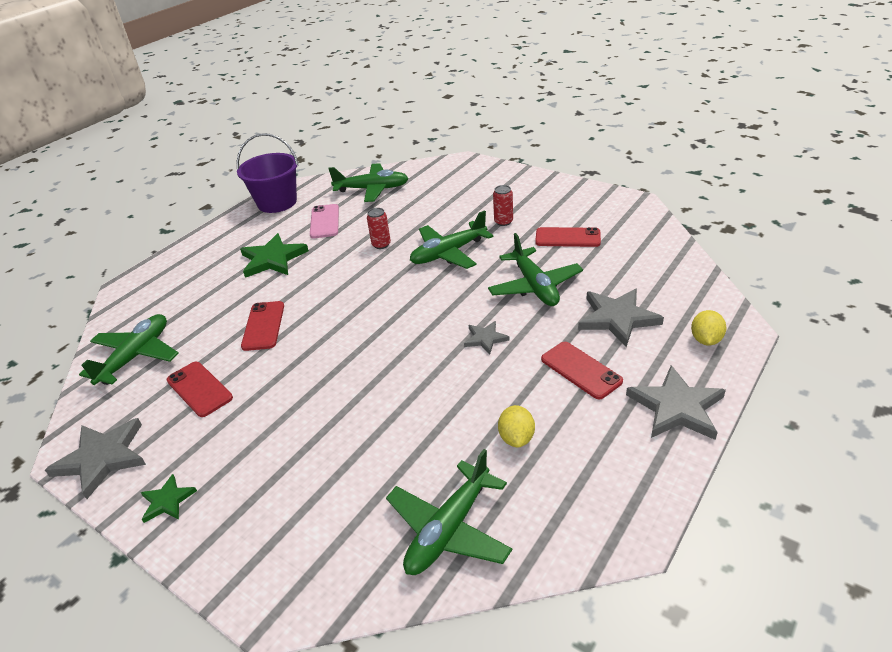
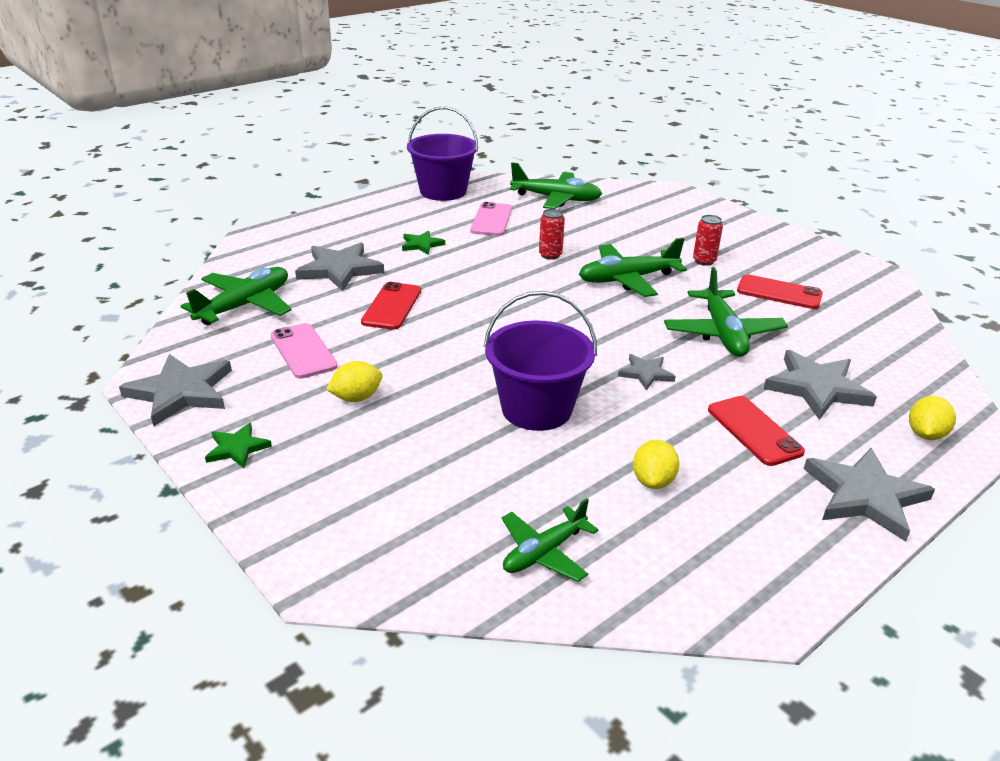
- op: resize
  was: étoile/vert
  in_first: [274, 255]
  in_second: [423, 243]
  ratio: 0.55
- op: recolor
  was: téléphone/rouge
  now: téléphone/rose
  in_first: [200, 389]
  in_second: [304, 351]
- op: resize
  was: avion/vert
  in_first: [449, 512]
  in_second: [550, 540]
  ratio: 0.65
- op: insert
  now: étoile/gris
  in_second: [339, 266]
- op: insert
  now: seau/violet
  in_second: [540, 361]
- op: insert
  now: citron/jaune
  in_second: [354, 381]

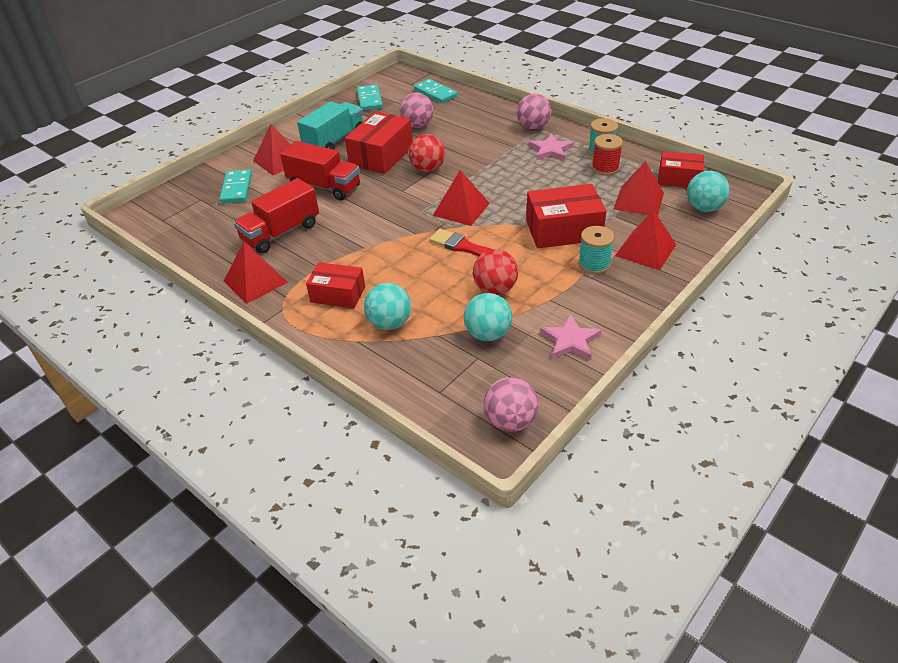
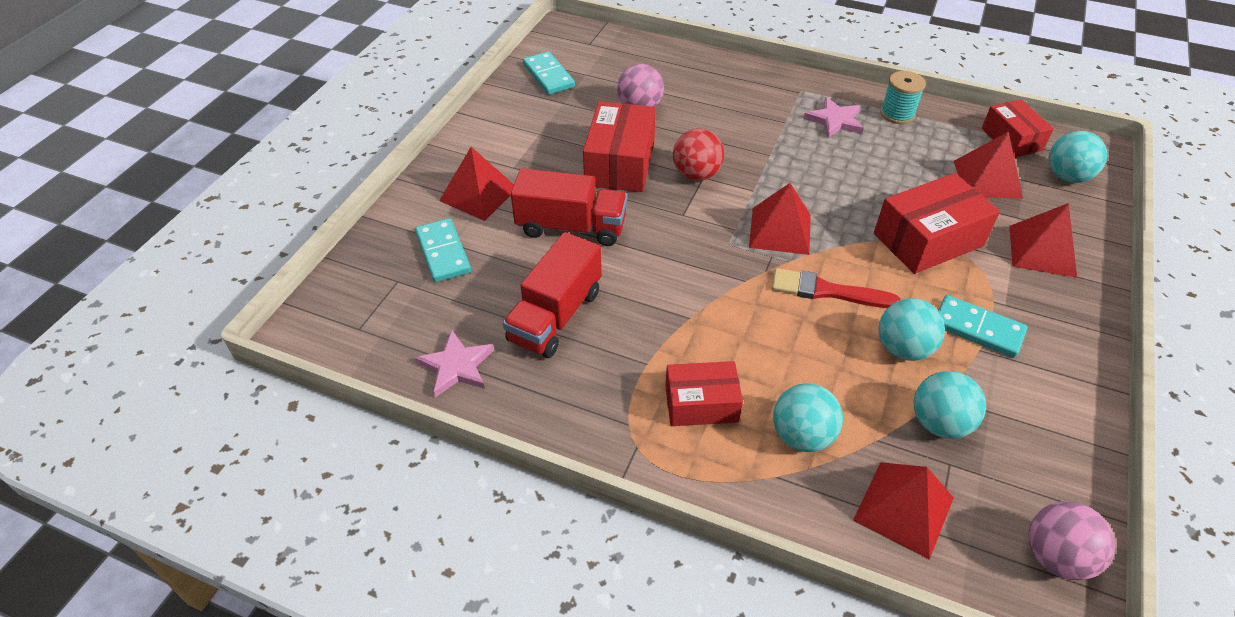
- op: move
  was: domino/turquoise
  in_first: [435, 91]
  in_second: [982, 326]
- op: delete
  was: balle/rose
  in_first: [534, 111]
- op: delete
  was: camion/turquoise
  in_first: [330, 125]
- op: delete
  was: bobine/rouge
  in_first: [607, 155]
- op: rotate
  was: boîte/rouge
  in_first: [681, 169]
  in_second: [1018, 128]
  clockwise: 75
- op: delete
  was: bobine/turquoise
  in_first: [596, 250]
- op: move
  was: pyramide/rouge
  in_first: [256, 273]
  in_second: [903, 511]
- op: recolor
  was: balle/rouge
  now: balle/turquoise
  in_first: [495, 272]
  in_second: [911, 329]
- op: move
  was: étoile/rose
  in_first: [571, 337]
  in_second: [454, 363]

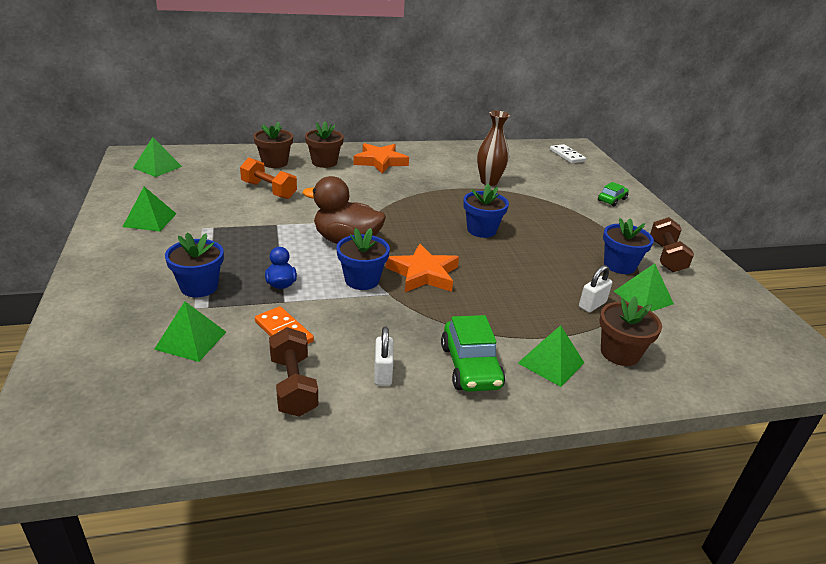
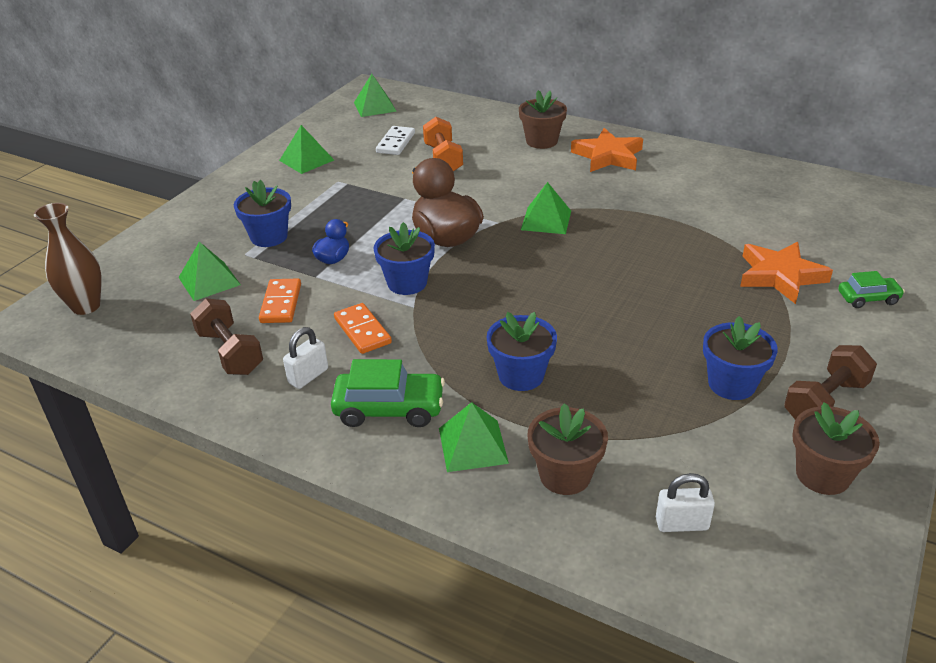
- op: move
  was: vase/marron
  in_first: [493, 148]
  in_second: [68, 259]
- op: move
  was: pot de fleurs/marron
  in_first: [273, 145]
  in_second: [836, 448]
- op: move
  was: domino/blanc
  in_first: [568, 153]
  in_second: [395, 140]
- op: move
  was: pot de fleurs/bleu
  in_first: [486, 211]
  in_second: [521, 351]
- op: move
  was: étoile/orange
  in_first: [422, 268]
  in_second: [786, 273]
- op: move
  was: pyramide/vert
  in_first: [644, 287]
  in_second: [546, 208]
- op: move
  was: cadenas/blanc
  in_first: [595, 289]
  in_second: [685, 502]
- op: rotate
  was: voiture/vert
  in_first: [473, 353]
  in_second: [388, 393]
  clockwise: -120
- op: rotate
  was: haltère/marron
  in_first: [293, 372]
  in_second: [226, 336]
  clockwise: -60
- op: insert
  now: domino/orange
  in_second: [363, 328]

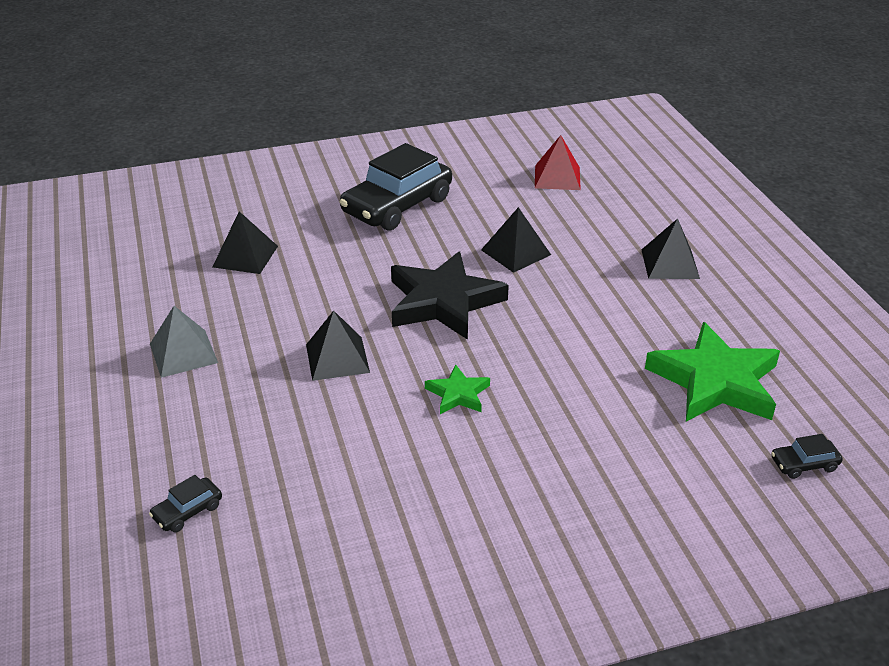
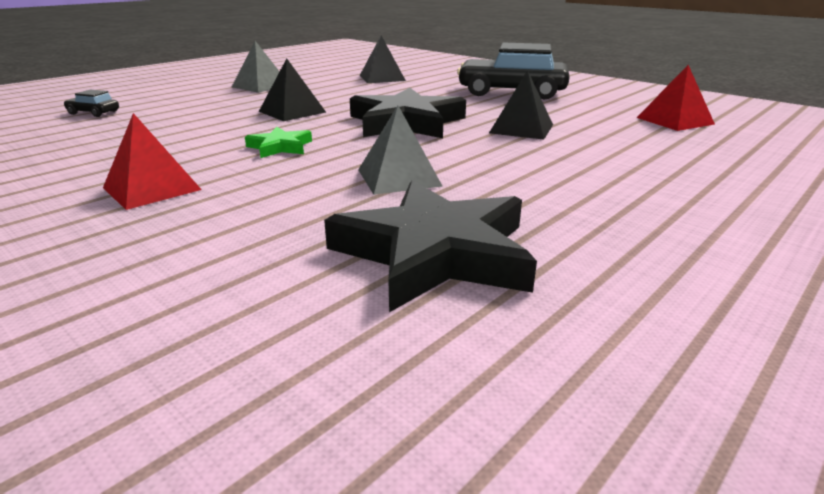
- op: delete
  was: pyramide/noir
  in_first: [671, 248]
- op: recolor
  was: étoile/vert
  now: étoile/noir
  in_first: [712, 371]
  in_second: [430, 246]
- op: delete
  was: voiture/noir
  in_first: [807, 456]
- op: insert
  now: pyramide/gris
  in_second: [400, 150]
- op: insert
  now: pyramide/rouge
  in_second: [152, 161]

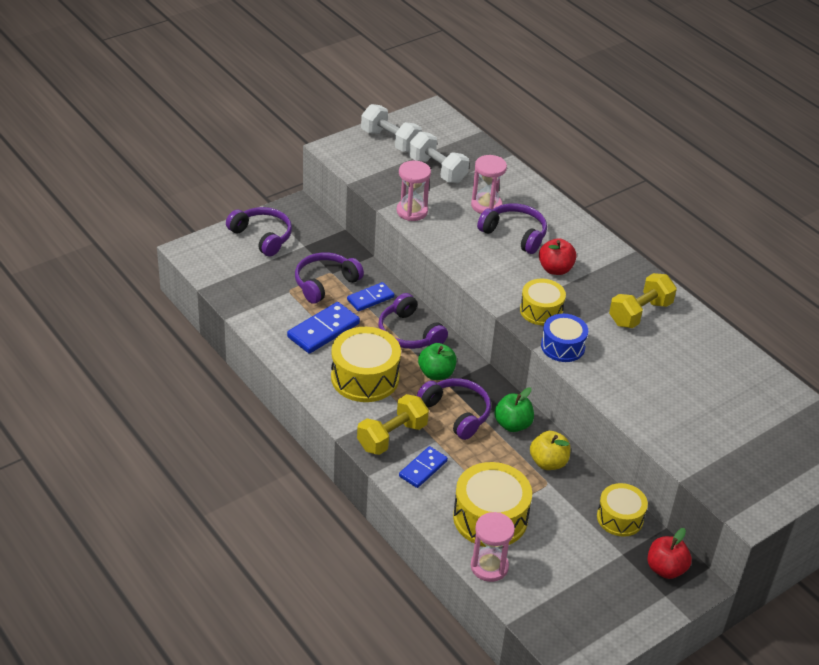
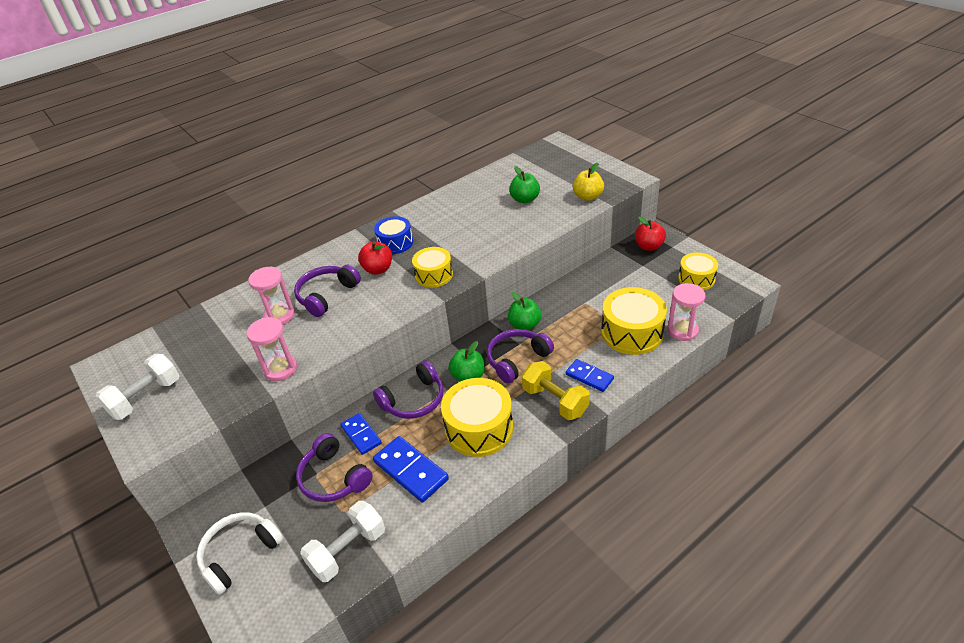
- op: move
  was: haltère/blanc
  in_first: [439, 157]
  in_second: [342, 541]
- op: recolor
  was: casque audio/violet
  now: casque audio/blanc
  in_first: [259, 231]
  in_second: [239, 553]
- op: delete
  was: haltère/jaune
  in_first: [643, 300]
- op: move
  was: tambour/bleu
  in_first: [564, 338]
  in_second: [393, 235]
- op: move
  was: pomme/jaune
  in_first: [550, 450]
  in_second: [588, 182]
- op: move
  was: tambour/jaune
  in_first: [622, 510]
  in_second: [698, 271]
- op: insert
  now: pomme/vert
  in_second: [524, 185]

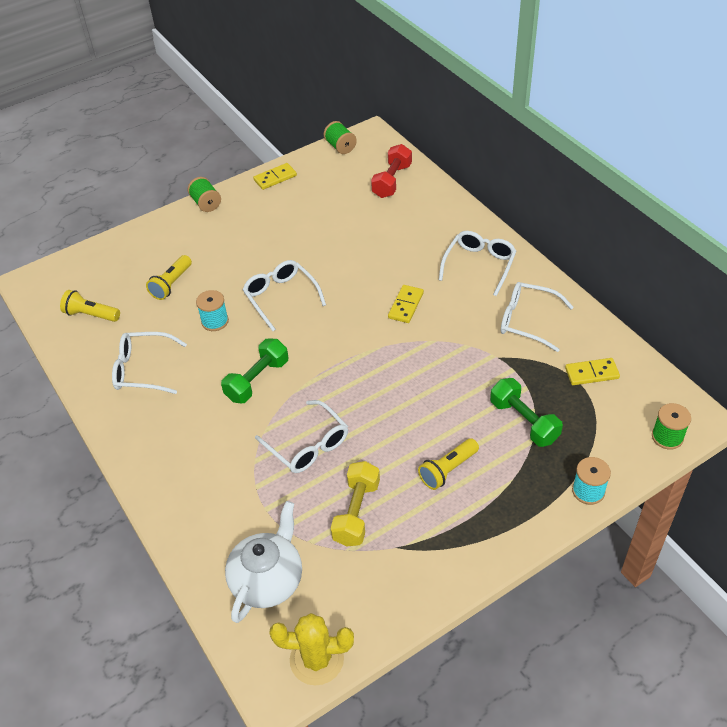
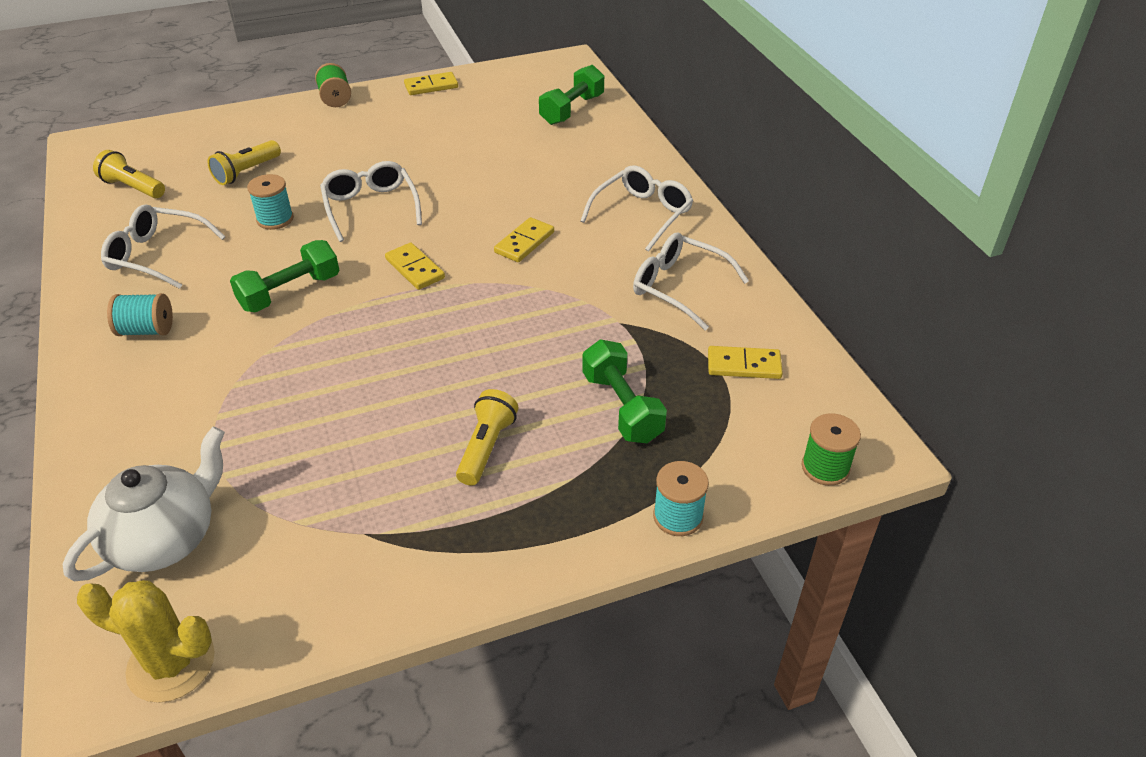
- op: delete
  was: bobine/vert
  in_first: [340, 137]
- op: recolor
  was: haltère/rouge
  now: haltère/vert
  in_first: [391, 171]
  in_second: [571, 95]
- op: delete
  was: lunettes/blanc
  in_first: [301, 436]
- op: rotate
  was: lampe de poche/jaune
  in_first: [448, 464]
  in_second: [487, 437]
  clockwise: 135
- op: delete
  was: haltère/jaune
  in_first: [355, 504]
- op: insert
  now: domino/jaune
  in_second: [415, 266]
- op: insert
  now: bobine/turquoise
  in_second: [140, 314]

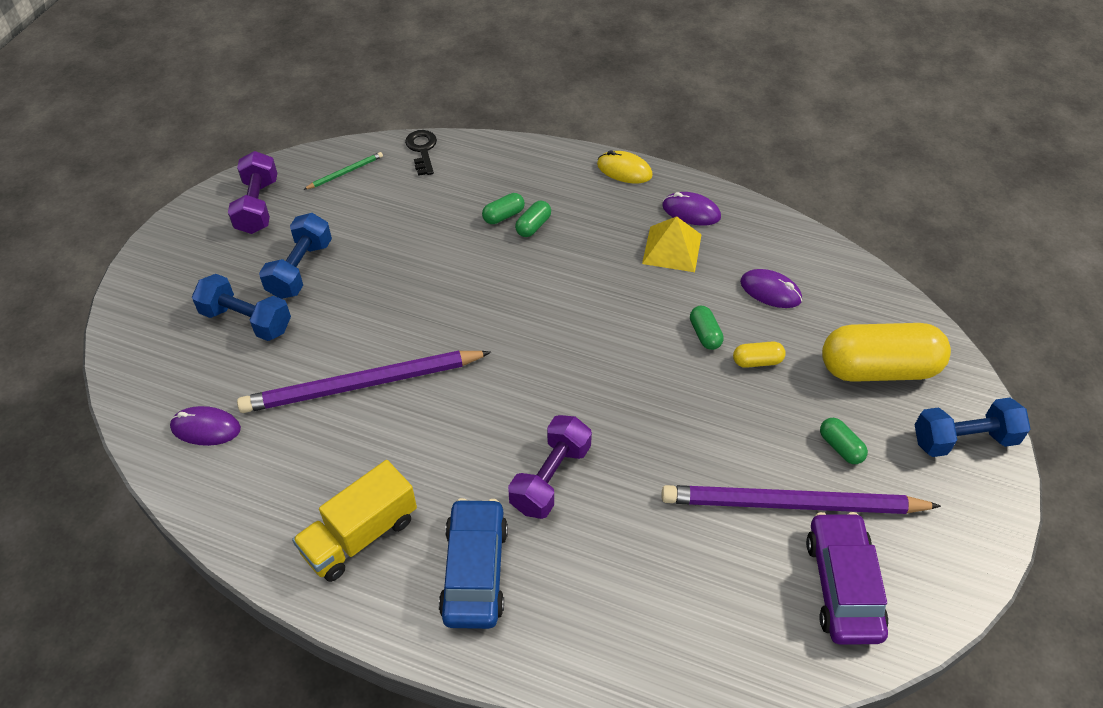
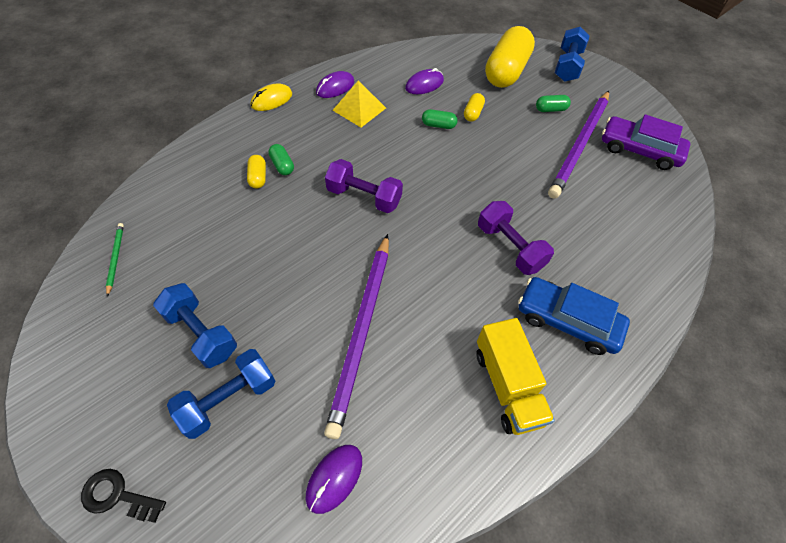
- op: move
  was: clé/noir
  in_first: [421, 153]
  in_second: [123, 496]
- op: move
  was: haltère/violet
  in_first: [252, 192]
  in_second: [364, 186]
- op: recolor
  was: gélule/vert
  now: gélule/jaune
  in_first: [503, 208]
  in_second: [256, 172]

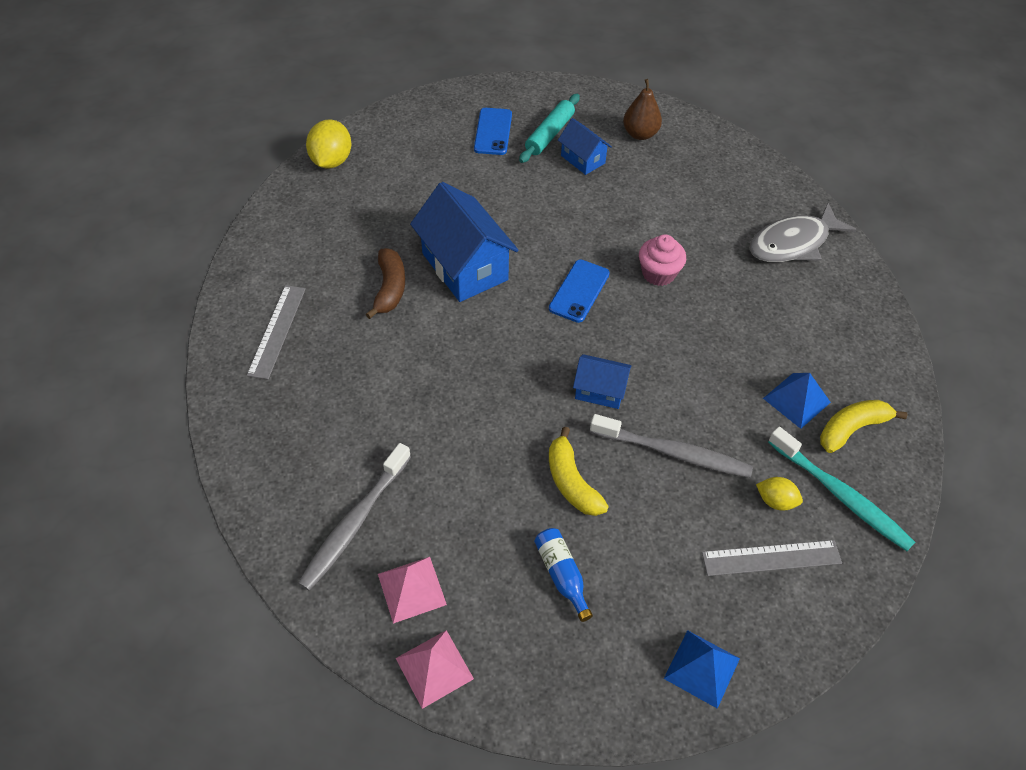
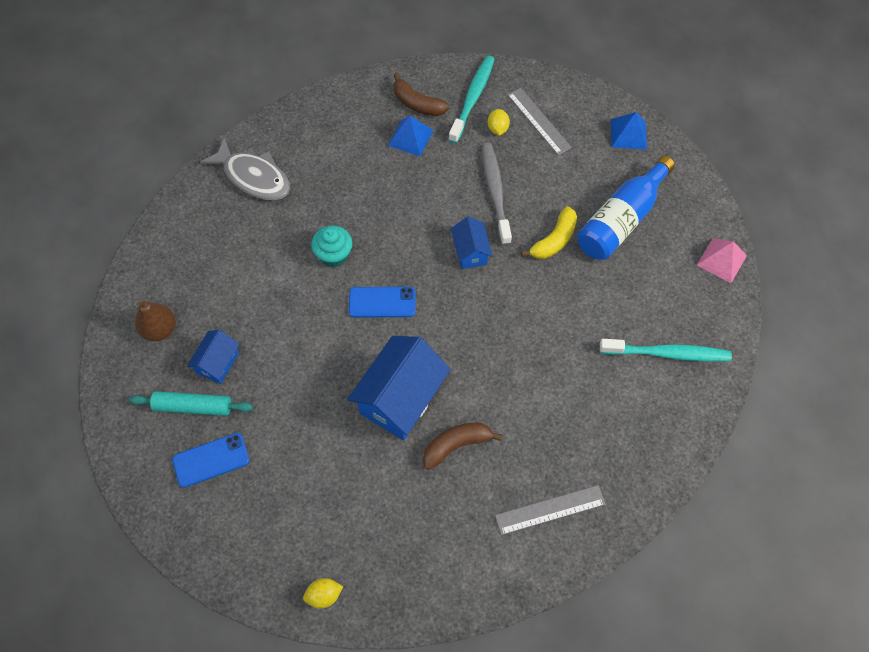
- op: resize
  was: citron/jaune
  in_first: [328, 144]
  in_second: [323, 593]
  ratio: 0.58
- op: recolor
  was: muffin/rose
  now: muffin/turquoise
  in_first: [662, 260]
  in_second: [331, 246]
- op: recolor
  was: banane/jaune
  now: banane/marron
  in_first: [863, 426]
  in_second: [421, 94]
- op: recolor
  was: brosse à dents/gris
  now: brosse à dents/turquoise
  in_first: [354, 517]
  in_second: [666, 350]
- op: resize
  was: bouteille/bleu
  in_first: [563, 575]
  in_second: [626, 208]
  ratio: 2.03
- op: delete
  was: pyramide/rose
  in_first: [412, 590]

